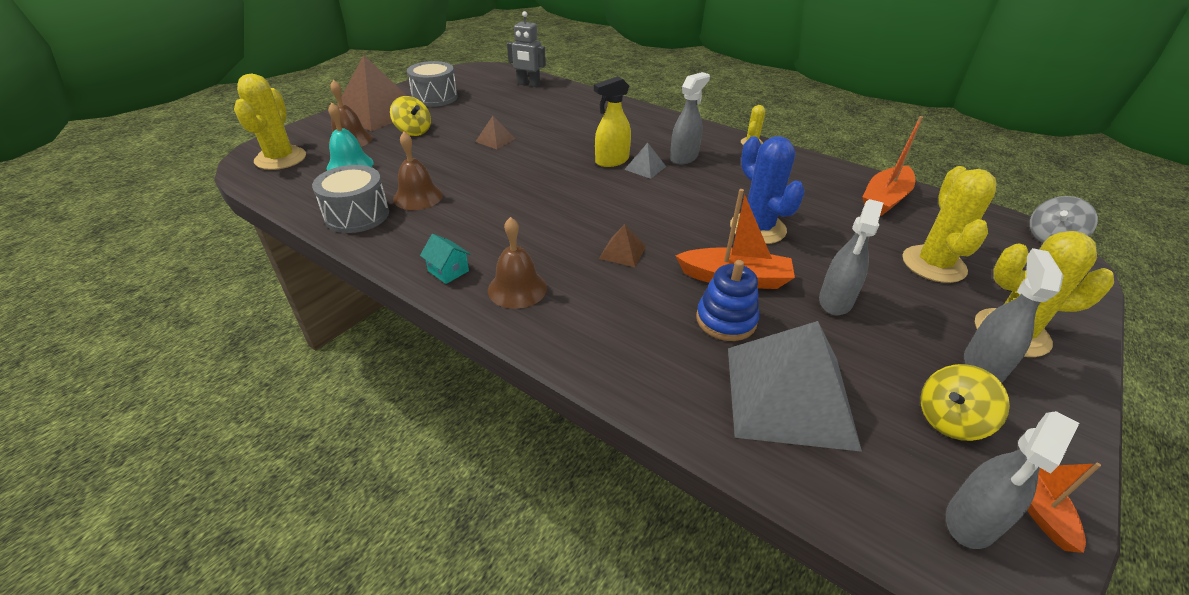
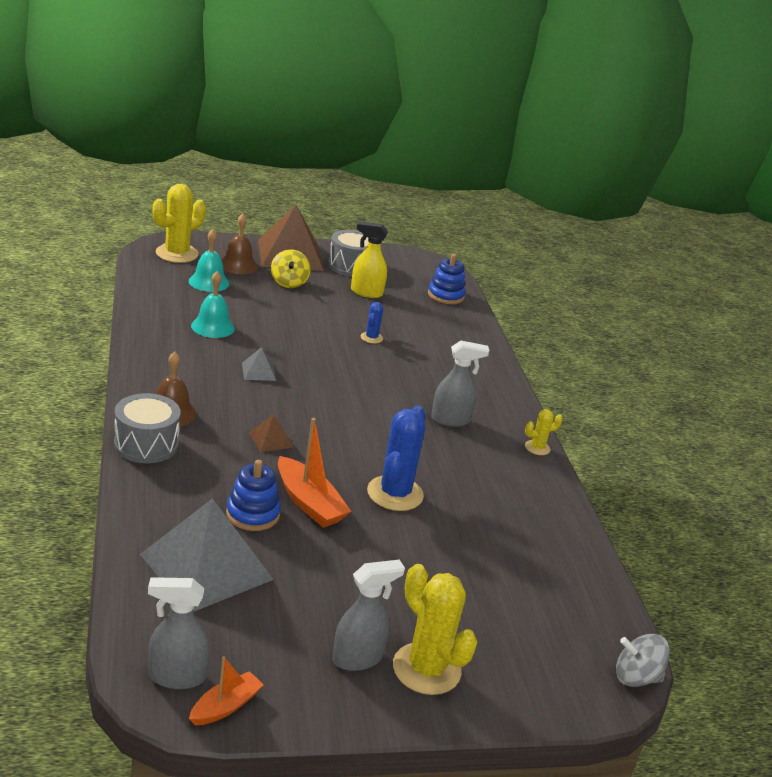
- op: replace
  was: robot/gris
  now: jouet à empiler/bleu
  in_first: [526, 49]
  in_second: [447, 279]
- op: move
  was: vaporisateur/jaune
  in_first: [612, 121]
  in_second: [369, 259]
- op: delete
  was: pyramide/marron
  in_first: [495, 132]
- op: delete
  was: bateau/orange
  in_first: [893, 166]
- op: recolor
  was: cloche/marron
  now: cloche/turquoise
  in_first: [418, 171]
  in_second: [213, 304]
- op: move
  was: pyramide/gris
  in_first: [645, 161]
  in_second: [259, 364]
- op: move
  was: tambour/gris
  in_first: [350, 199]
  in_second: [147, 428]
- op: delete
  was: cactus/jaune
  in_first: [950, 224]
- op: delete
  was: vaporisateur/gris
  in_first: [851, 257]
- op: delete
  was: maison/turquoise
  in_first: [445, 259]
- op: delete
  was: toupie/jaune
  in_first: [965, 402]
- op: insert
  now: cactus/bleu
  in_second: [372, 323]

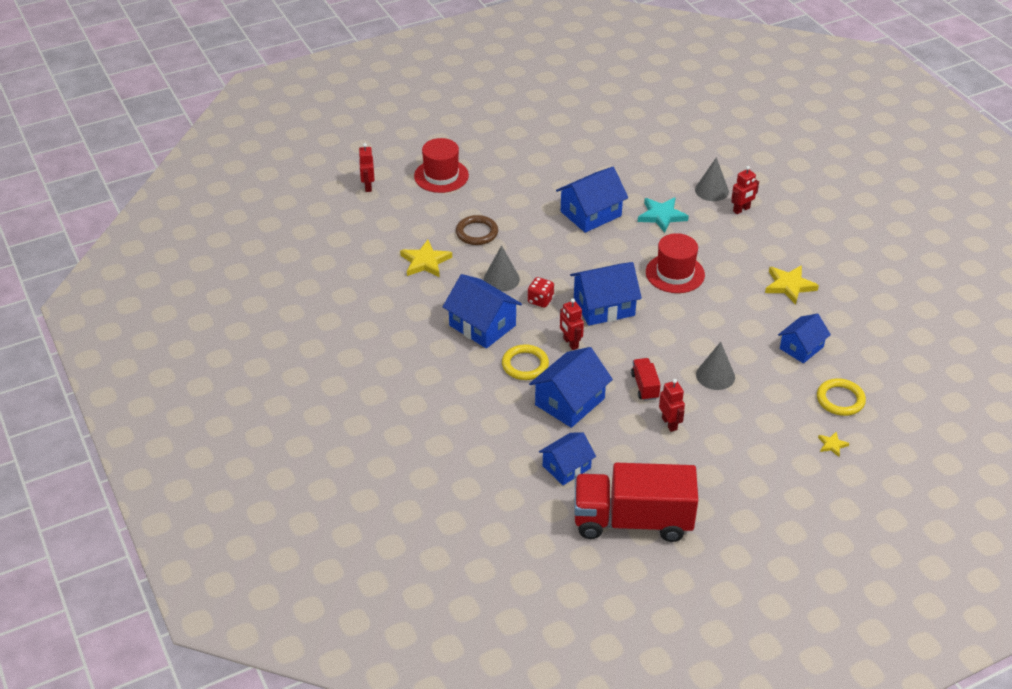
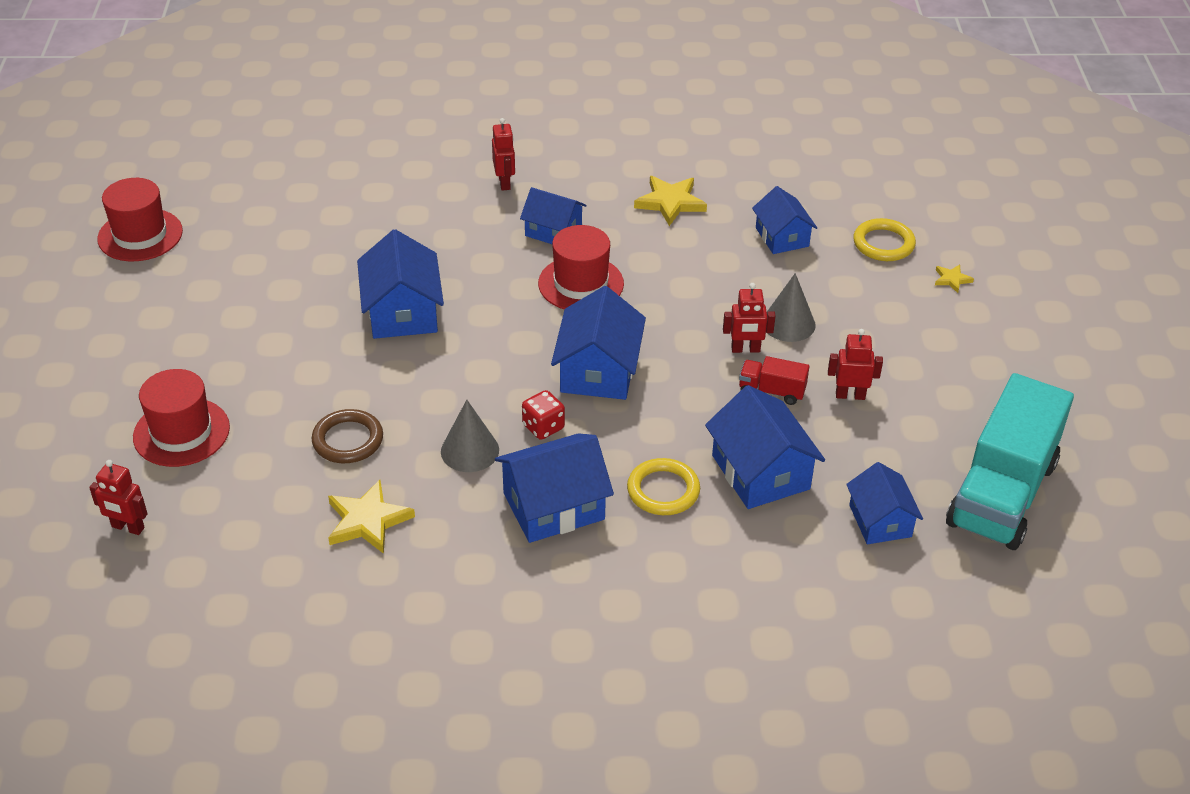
- op: delete
  was: cône/gris
  in_first: [712, 179]
- op: delete
  was: étoile/turquoise
  in_first: [663, 215]
- op: move
  was: robot/rouge
  in_first: [572, 324]
  in_second: [749, 318]
- op: recolor
  was: camion/rouge
  now: camion/turquoise
  in_first: [636, 502]
  in_second: [1010, 461]
- op: insert
  now: chapeau/rouge
  in_second: [140, 219]
- op: insert
  now: maison/bleu
  in_second: [553, 215]

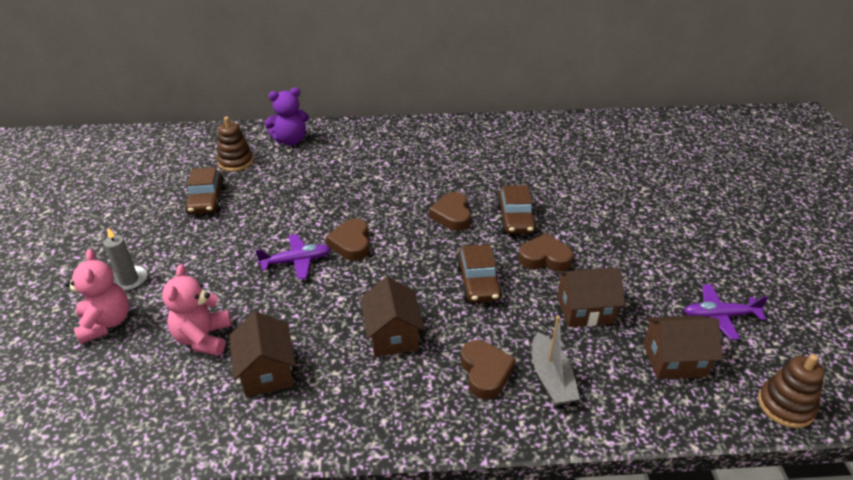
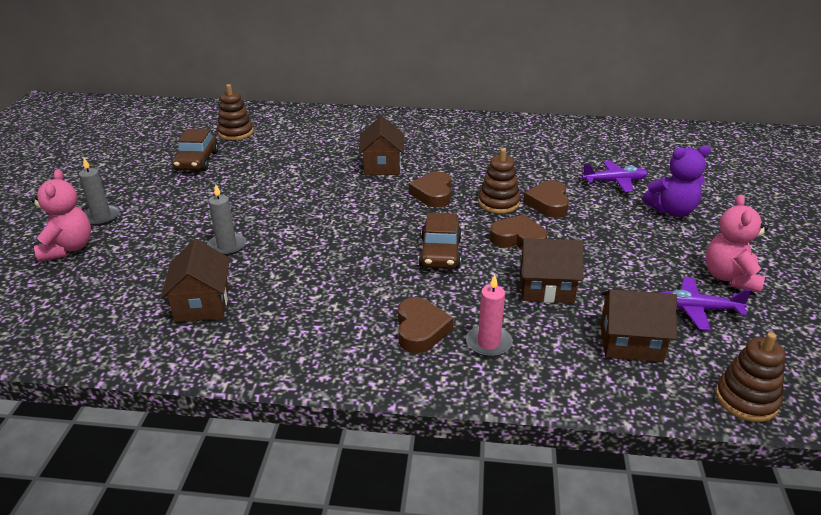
- op: move
  was: ours en peluche/violet
  in_first: [286, 116]
  in_second: [677, 181]
- op: replace
  was: voiture/marron
  now: jouet à empiler/marron
  in_first: [516, 209]
  in_second: [499, 181]
- op: move
  was: cœur/marron
  in_first: [347, 239]
  in_second: [546, 199]
- op: move
  was: avion/violet
  in_first: [293, 257]
  in_second: [614, 176]
- op: move
  was: ours en peluche/rose
  in_first: [196, 310]
  in_second: [737, 243]
- op: move
  was: maison/marron
  in_first: [392, 317]
  in_second: [381, 145]
- op: replace
  was: bateau/gris
  now: bougie/rose
  in_first: [556, 360]
  in_second: [489, 316]
- op: insert
  now: bougie/gris
  in_second: [226, 220]

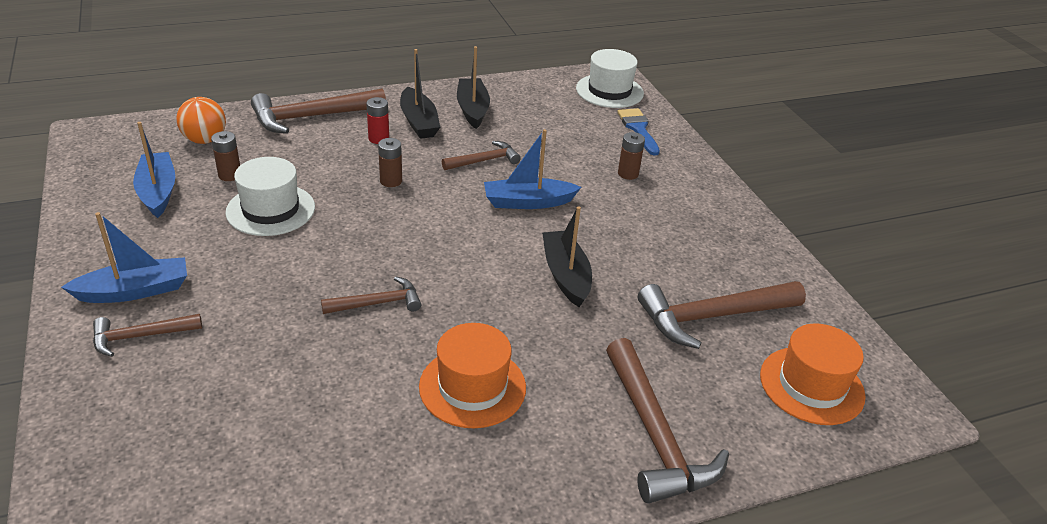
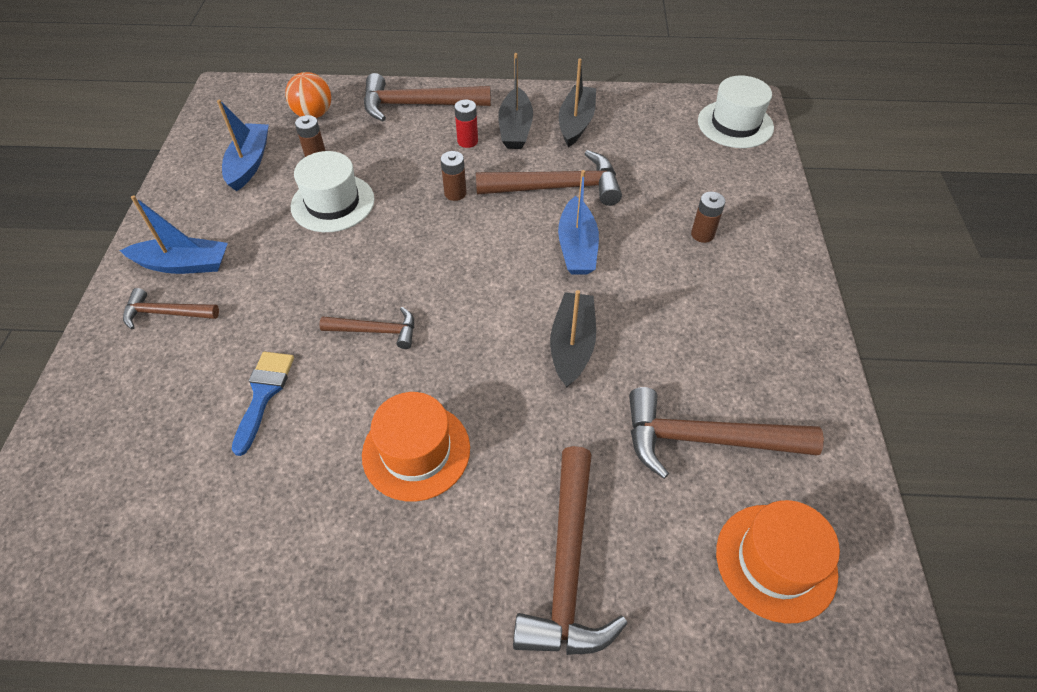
- op: move
  was: pinceau/bleu
  in_first: [638, 132]
  in_second: [263, 404]
- op: rotate
  was: bateau/bleu
  in_first: [532, 169]
  in_second: [578, 222]
  clockwise: -105
- op: resize
  was: marteau/marron
  in_first: [481, 155]
  in_second: [549, 178]
  ratio: 1.77

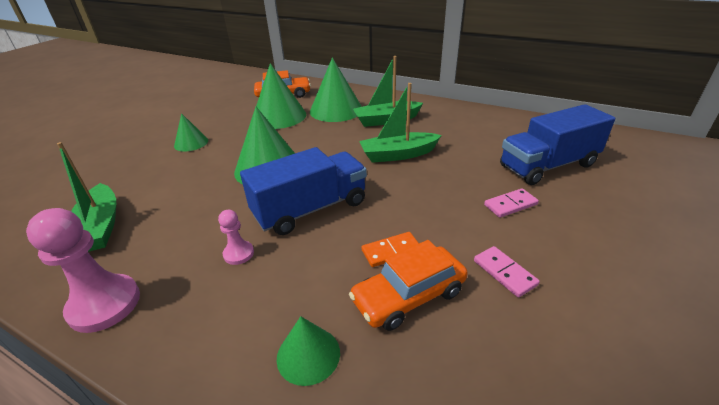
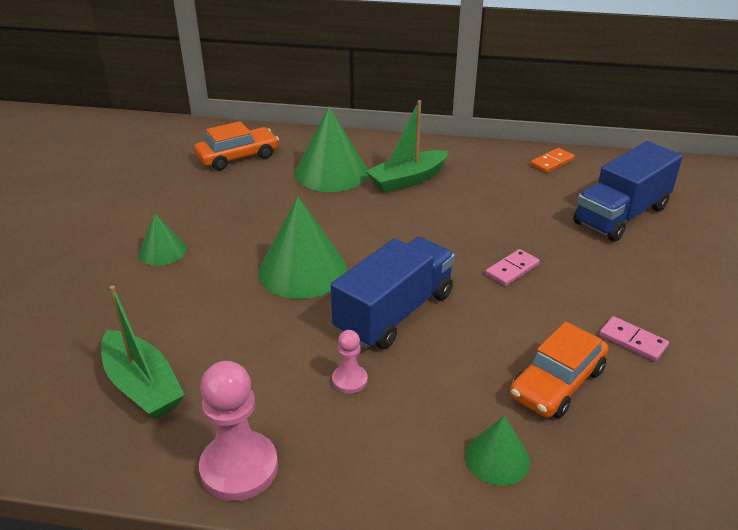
- op: delete
  was: cône/vert
  in_first: [281, 96]
- op: delete
  was: bateau/vert
  in_first: [400, 123]
- op: move
  was: domino/rose
  in_first: [511, 203]
  in_second: [512, 267]
- op: move
  was: domino/orange
  in_first: [390, 249]
  in_second: [552, 160]

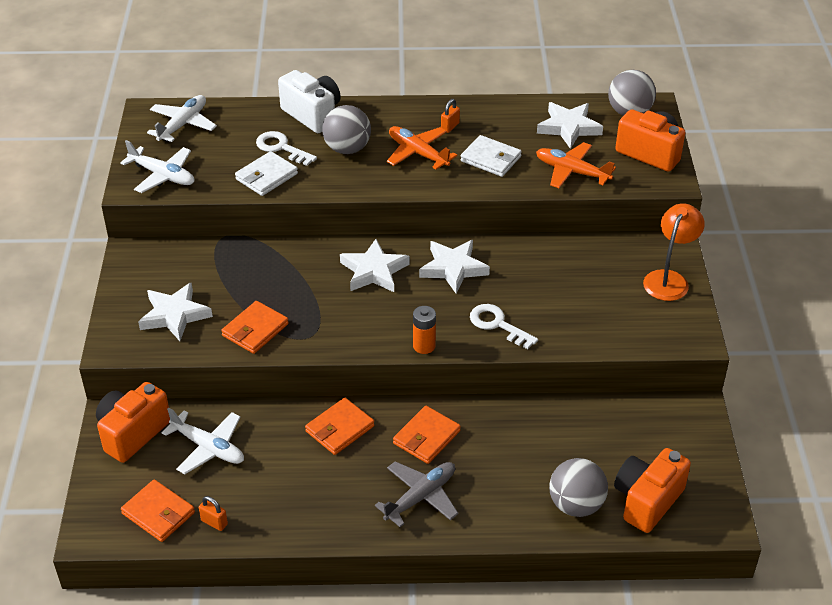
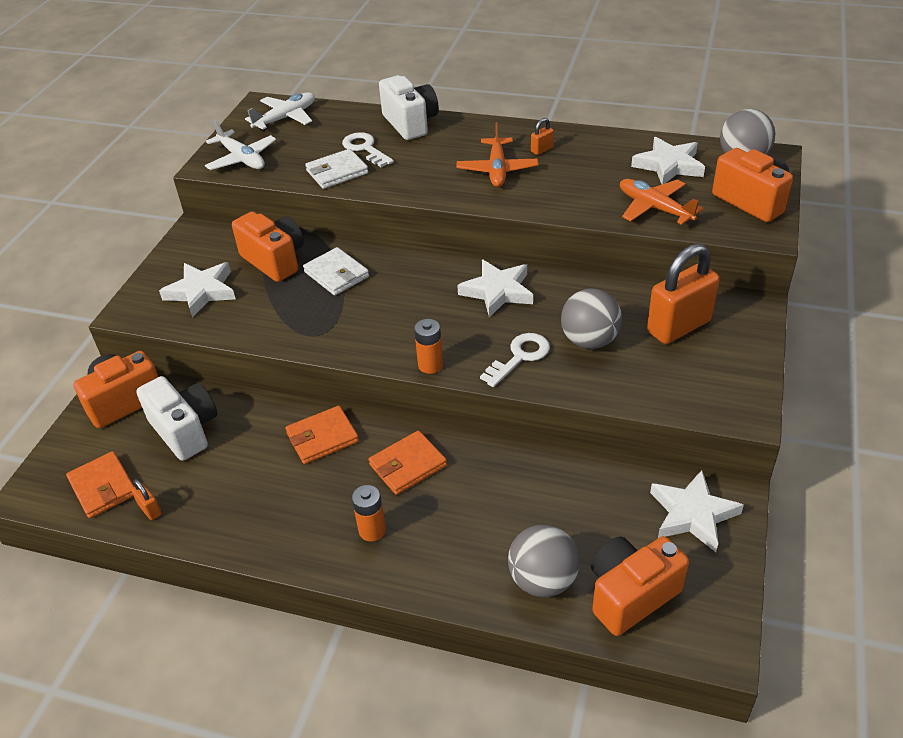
- op: move
  was: balle/gris
  in_first: [346, 129]
  in_second: [591, 319]
- op: rotate
  was: avion/orange
  in_first: [422, 148]
  in_second: [498, 154]
  clockwise: -150
- op: move
  was: portefeuille/blanc
  in_first: [491, 156]
  in_second: [336, 271]
- op: delete
  was: lampe/orange
  in_first: [674, 252]
- op: move
  was: étoile/blanc
  in_first: [375, 265]
  in_second: [697, 511]
- op: delete
  was: portefeuille/orange
  in_first: [255, 327]
- op: rotate
  was: clé/blanc
  in_first: [504, 326]
  in_second: [515, 360]
  clockwise: 75
- op: replace
  was: avion/blanc
  now: appareil photo/blanc
  in_first: [203, 440]
  in_second: [176, 418]
- op: replace
  was: avion/gris
  now: pile/orange
  in_first: [417, 494]
  in_second: [369, 513]
- op: insert
  now: appareil photo/orange
  in_second: [268, 247]
- op: insert
  now: cadenas/orange
  in_second: [683, 293]

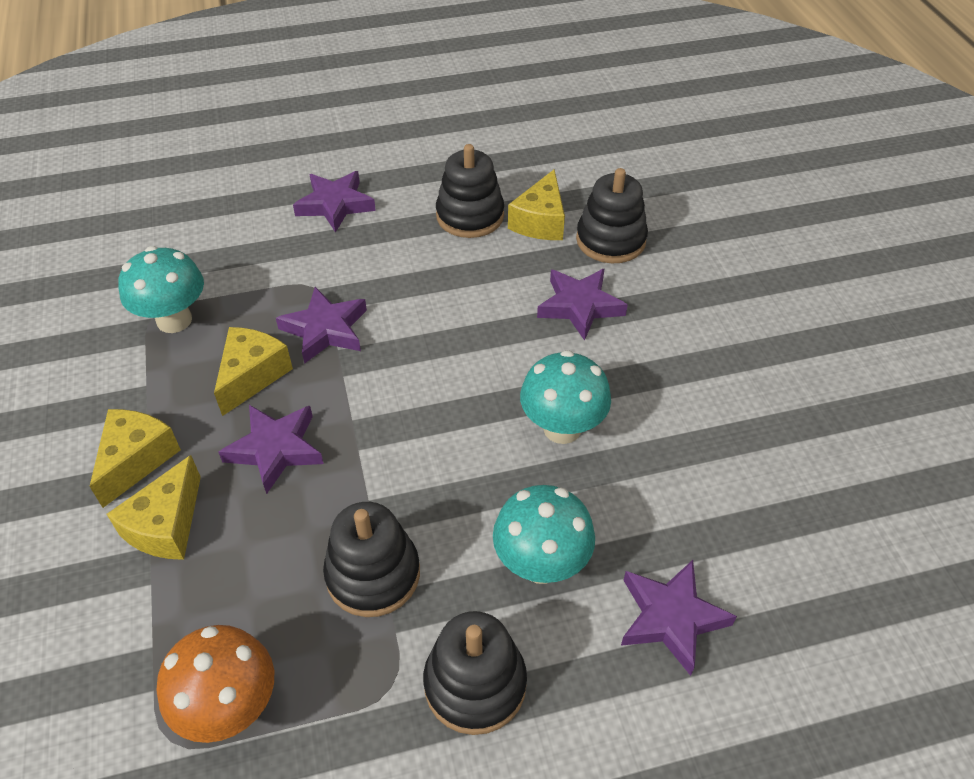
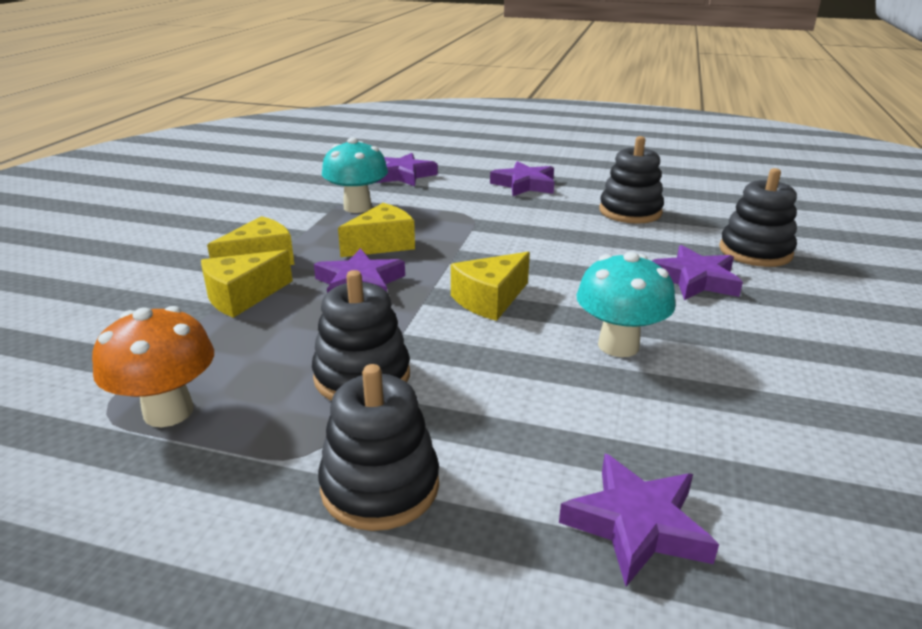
- op: move
  was: fromage/jaune
  in_first: [536, 204]
  in_second: [490, 286]
- op: move
  was: étoile/violet
  in_first: [321, 325]
  in_second: [407, 170]
- op: delete
  was: champignon/turquoise
  in_first: [544, 534]

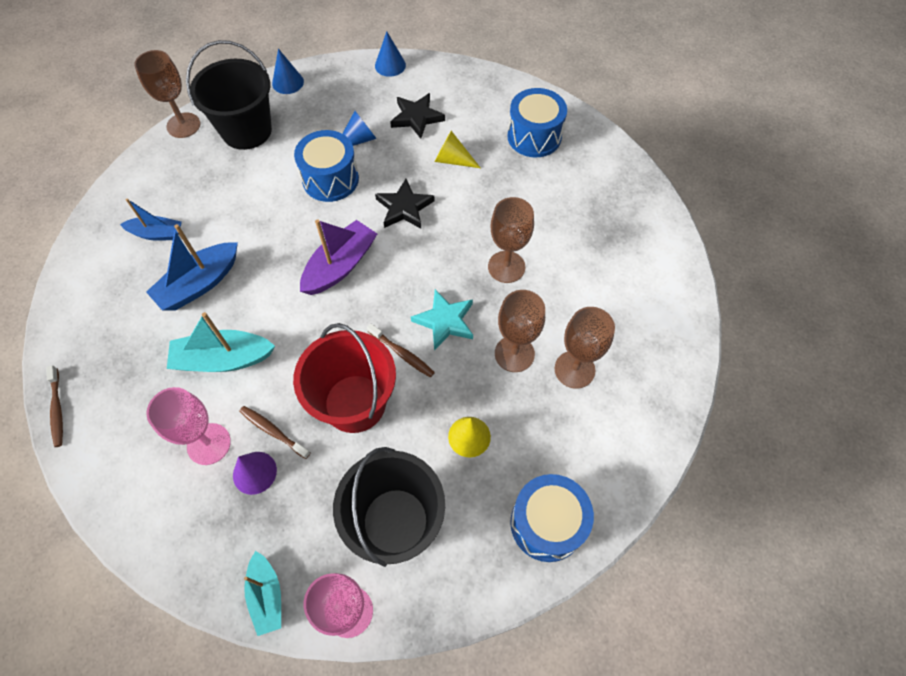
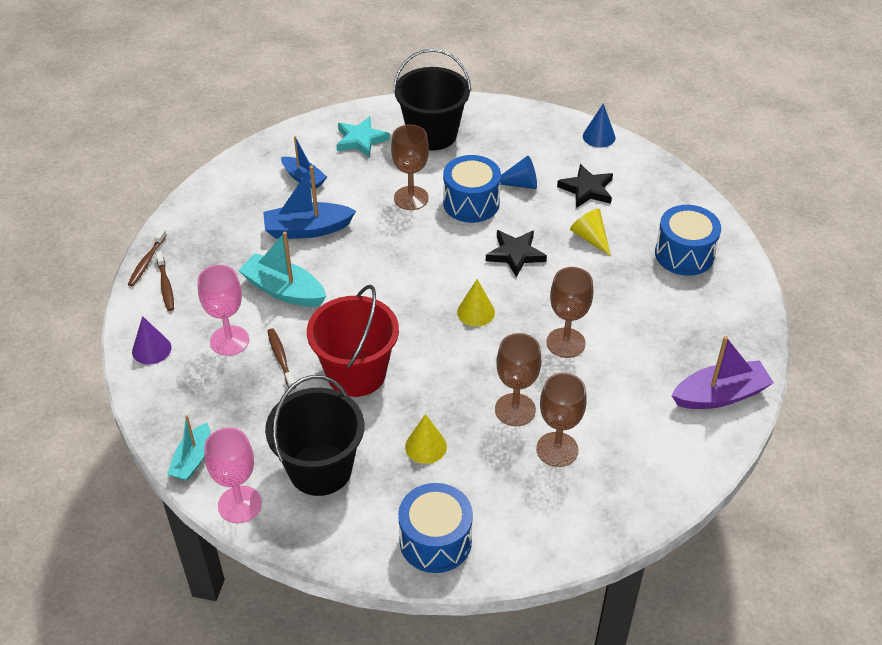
- op: delete
  was: cône/bleu
  in_first: [288, 71]
- op: move
  was: verre à pied/marron
  in_first: [167, 94]
  in_second: [410, 167]
- op: move
  was: bateau/violet
  in_first: [338, 257]
  in_second: [722, 372]
- op: move
  was: étoile/turquoise
  in_first: [442, 319]
  in_second: [363, 136]
- op: move
  was: brosse à dents/marron
  in_first: [401, 351]
  in_second: [165, 281]
- op: move
  was: cône/violet
  in_first: [255, 473]
  in_second: [151, 340]
- op: insert
  now: cône/jaune
  in_second: [476, 302]

